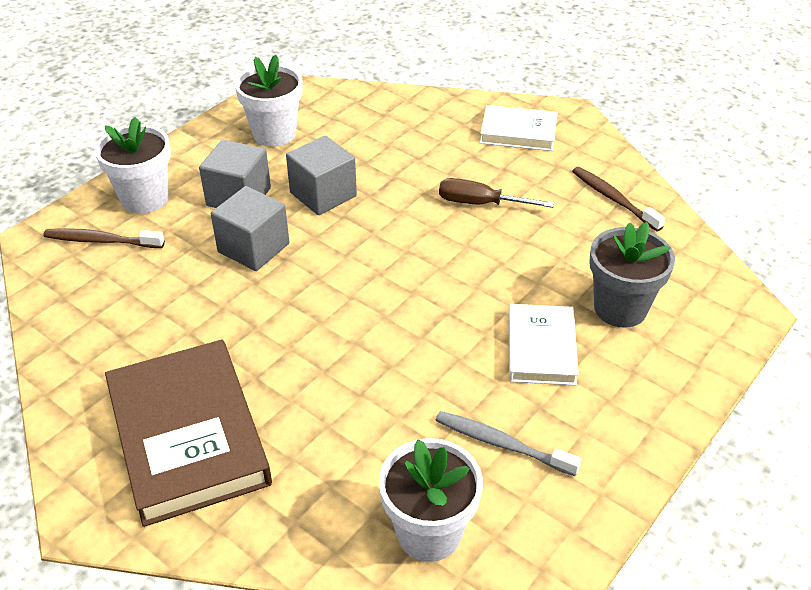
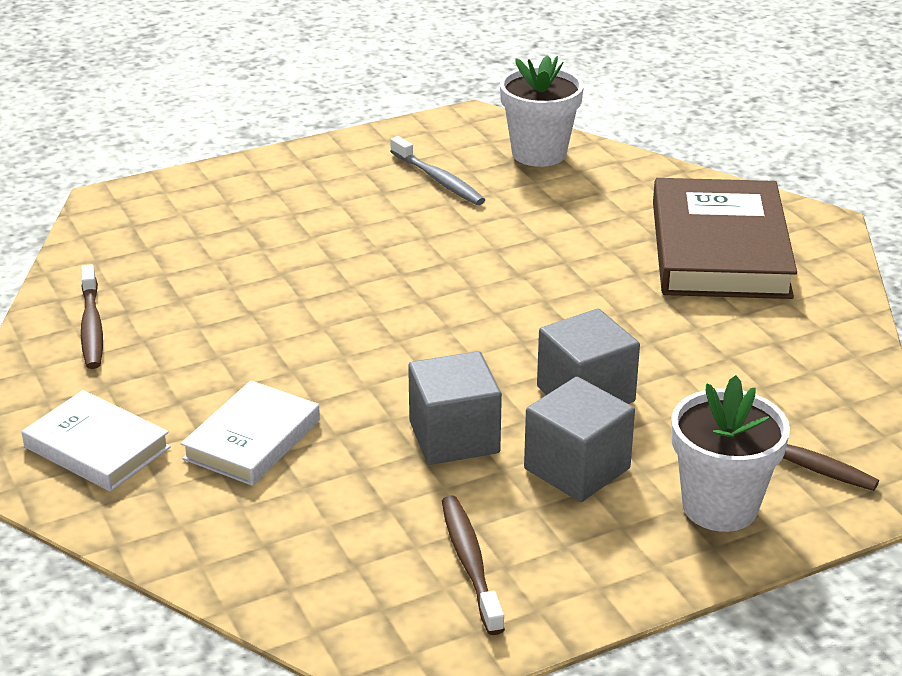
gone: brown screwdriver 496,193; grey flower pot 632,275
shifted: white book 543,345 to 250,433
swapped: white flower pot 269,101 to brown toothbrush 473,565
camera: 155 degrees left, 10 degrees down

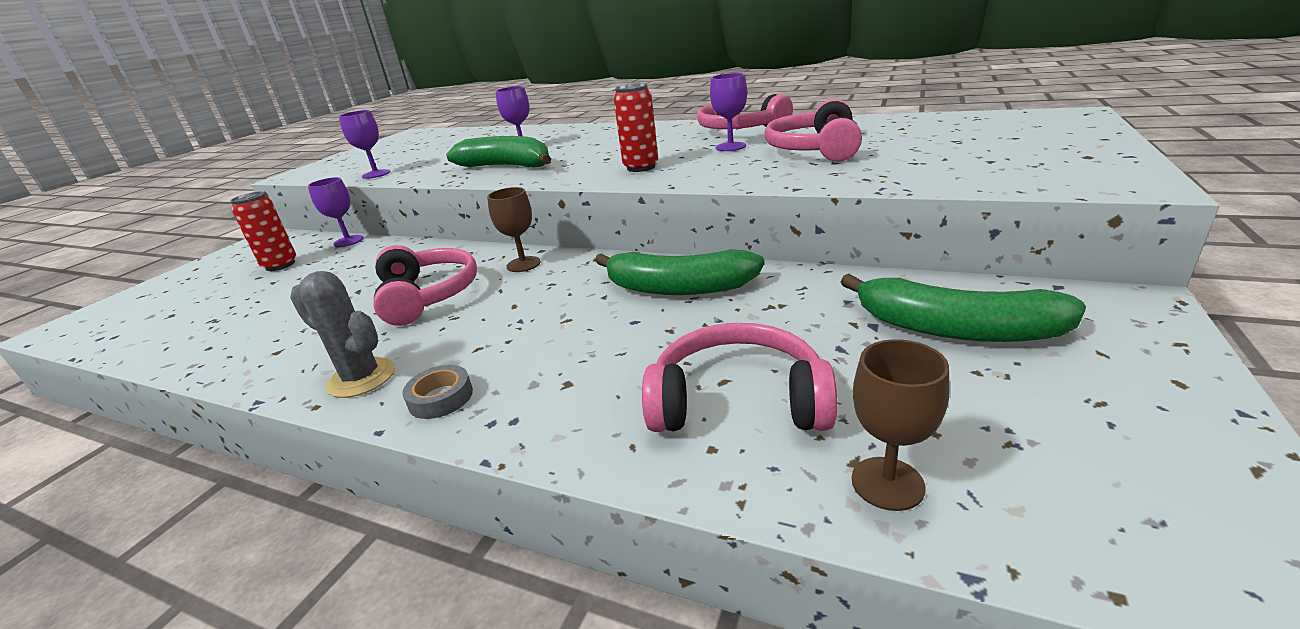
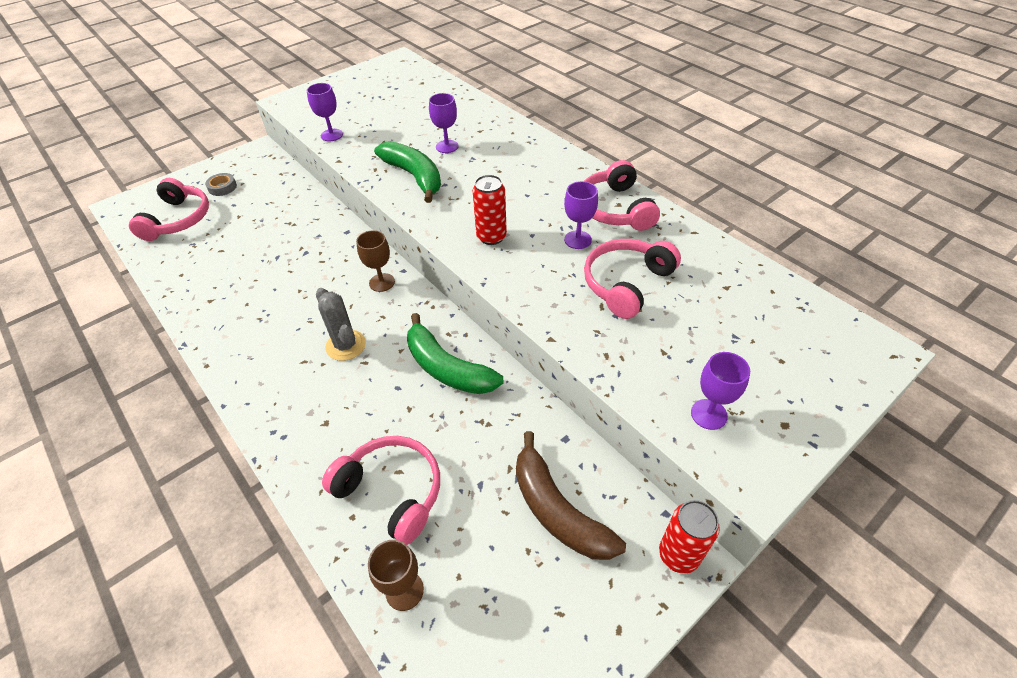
shifted: purple goblet 335,212 to 720,391; red can 263,231 to 689,537; pink headphones 425,285 to 169,209; grey cactus 342,334 to 341,324; grey tape 437,392 to 221,184
repainted: green banana 963,308 to brown banana 571,495
camera: 25 degrees right, 20 degrees up

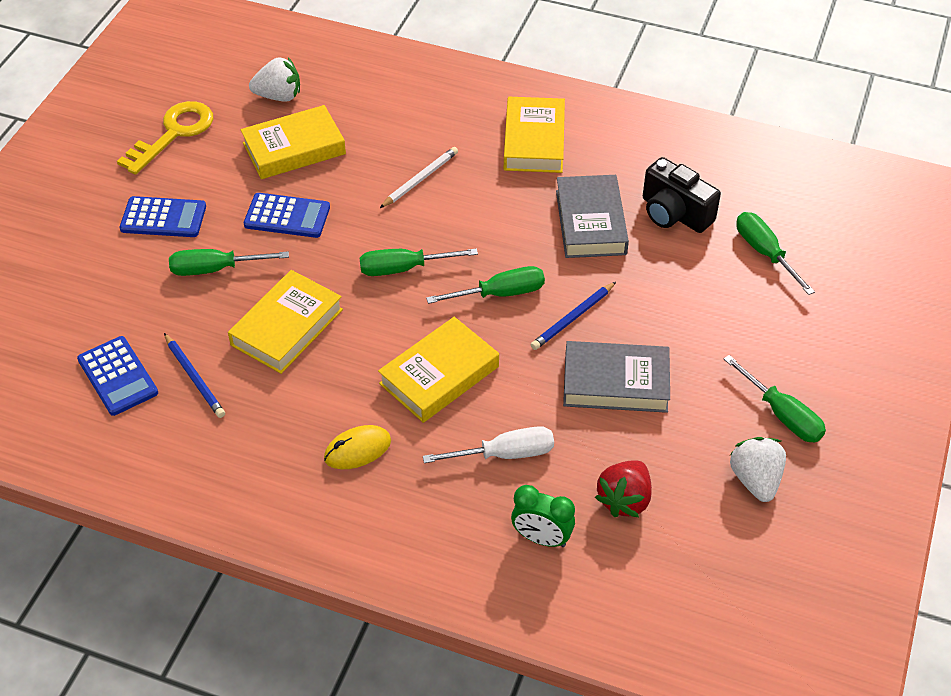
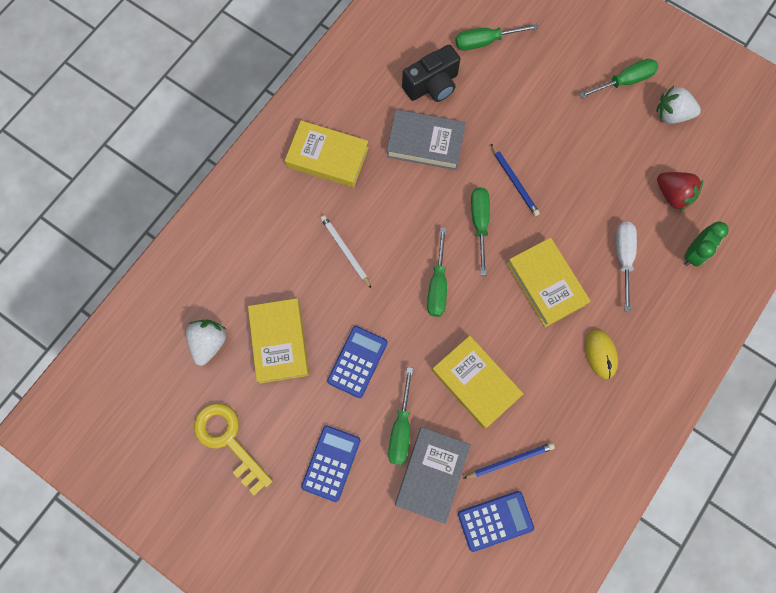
shifted: grey book 616,377 to 433,475
camera: 75 degrees left, 25 degrees up

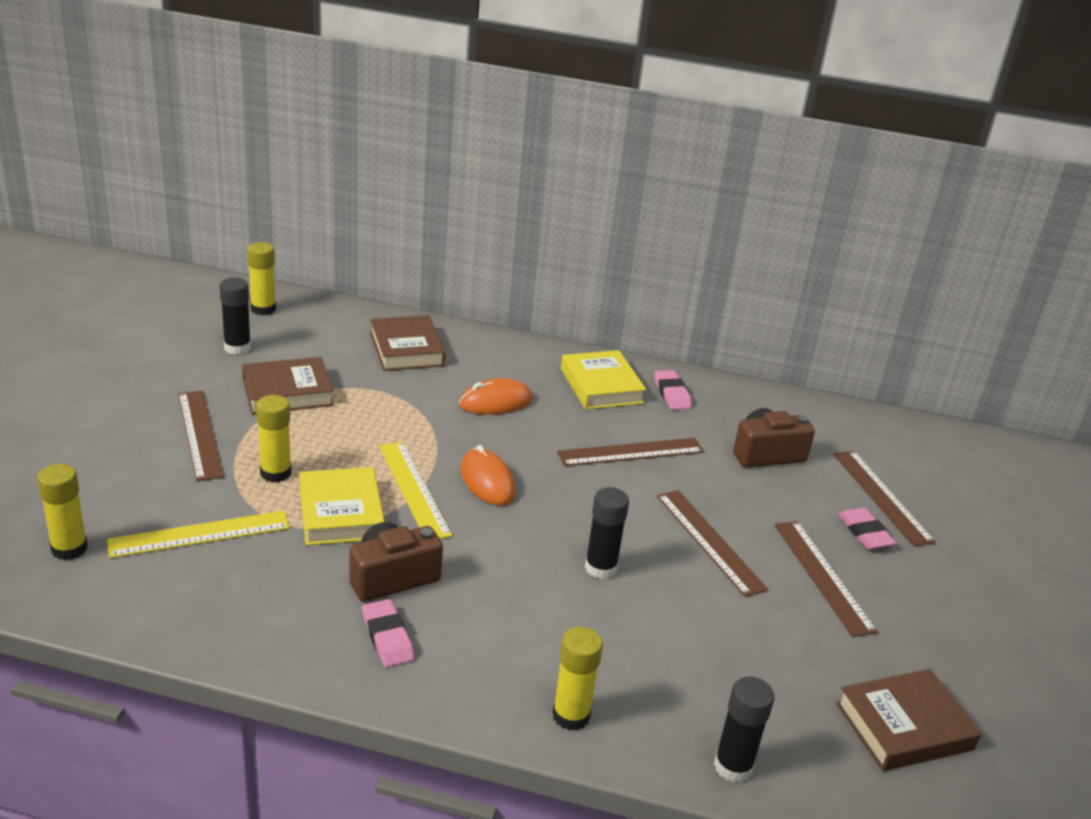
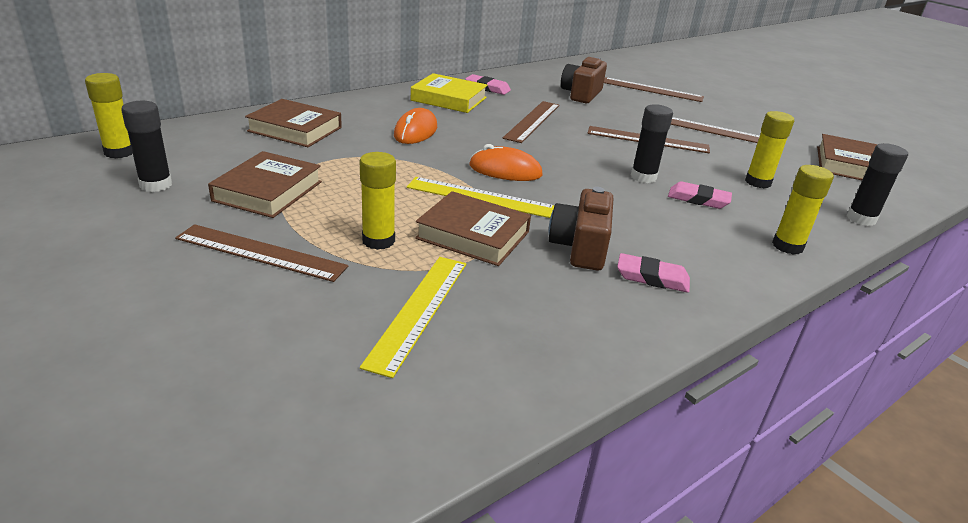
shifted: yellow glue stick 62,512 to 769,149; pink eraser 867,529 to 700,195
repainted: yellow book 342,506 to brown book 473,228
camera: 50 degrees left, 0 degrees up

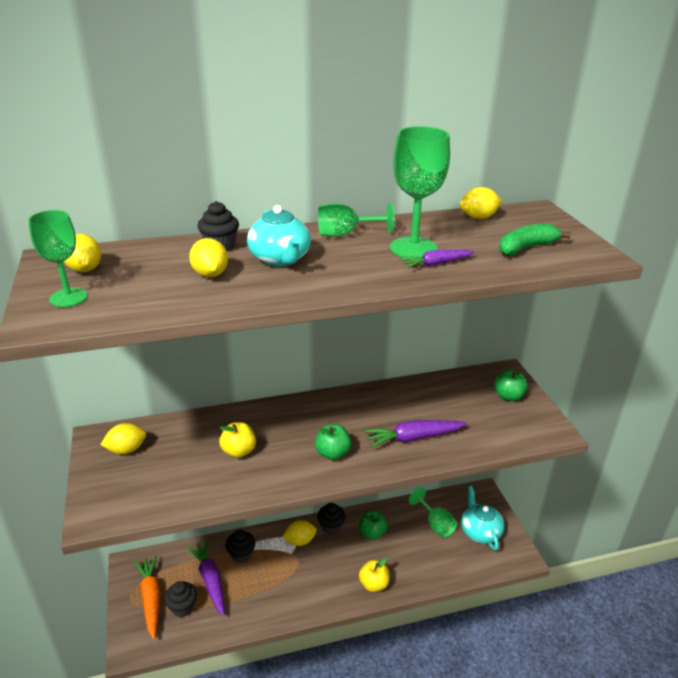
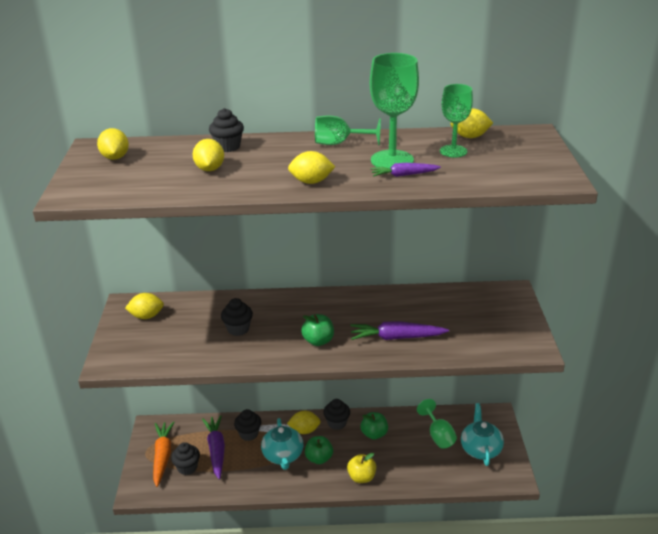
gone: green banana 535,239
new: yellow lemon 311,167
shifted: turquoise teapot 279,236 to 282,444; green goblet 58,258 to 456,121; green apple 511,385 to 319,450
swapped: yellow apple 237,440 to black cupcake 237,317
camera: 15 degrees right, 0 degrees up

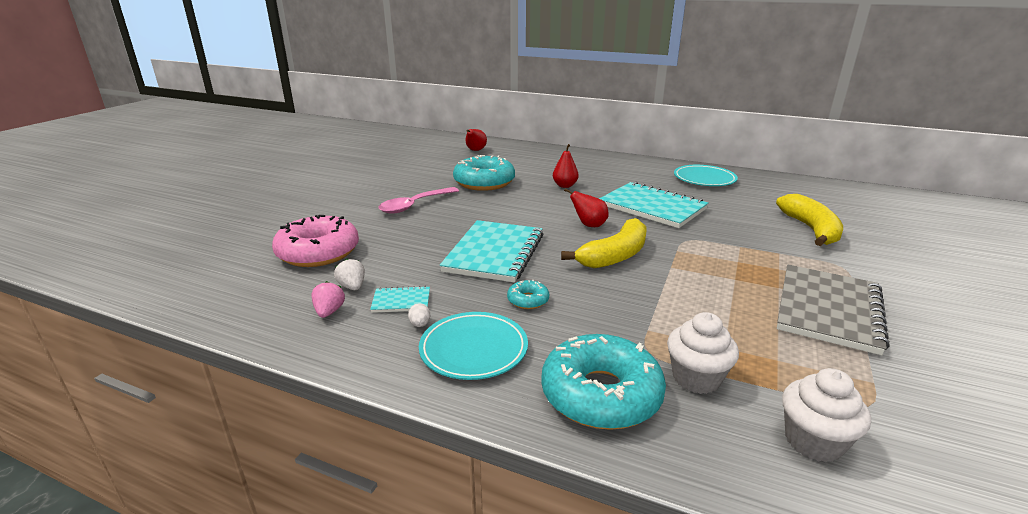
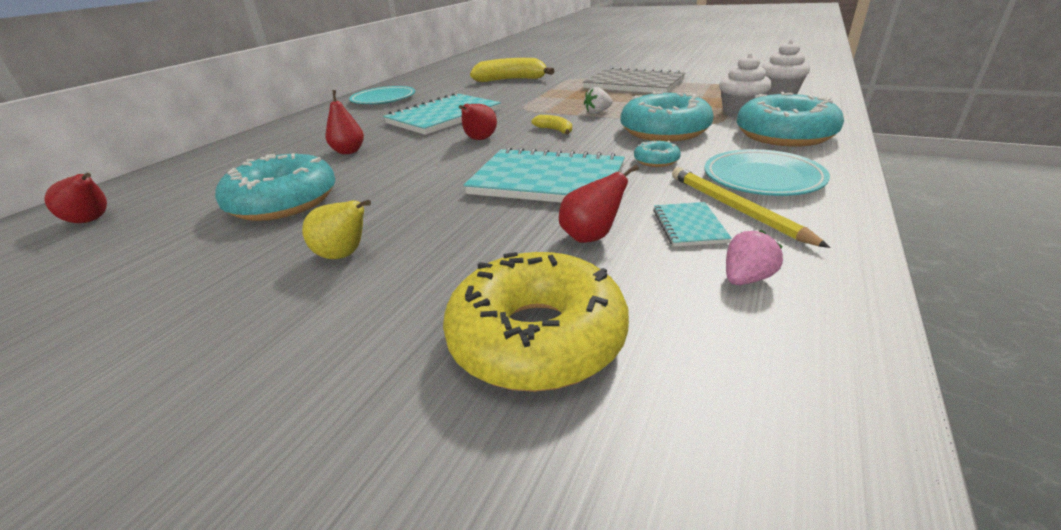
new: turquoise donut 667,116; red pear 599,204
shifted: white strawberry 349,274 to 598,100
swapped: pink spoon 418,200 to yellow pear 336,229; white egg 419,315 to yellow pencil 751,207
repainted: pink donut 315,241 to yellow donut 536,322
rotated: pink strawberry 328,299 = 754,257 135 degrees clockwise
scaled: yellow banana 604,243 = 551,124 x0.48
camera: 85 degrees left, 5 degrees up

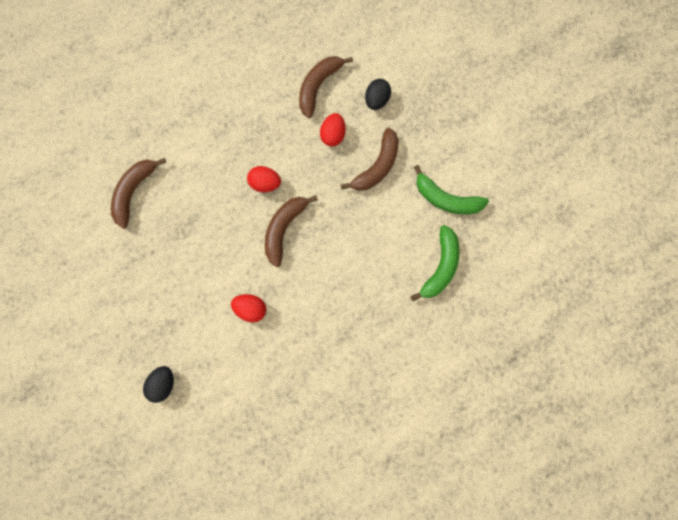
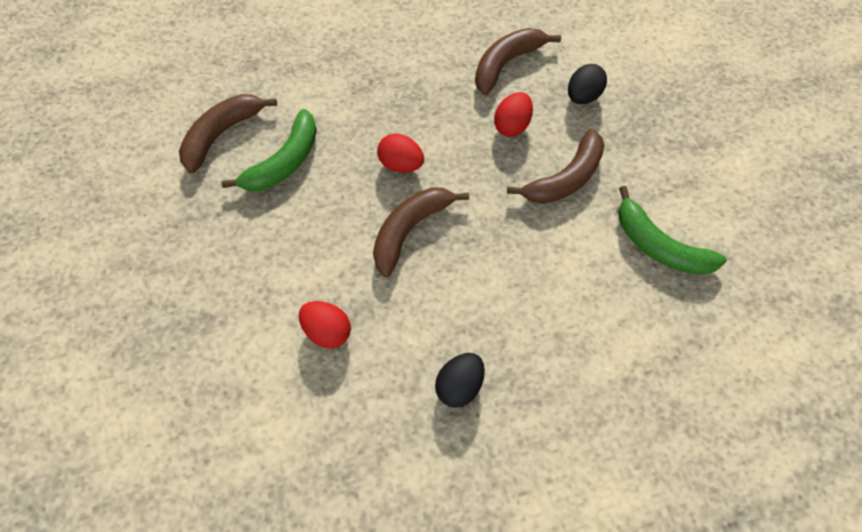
shifted: green banana 435,263 to 269,150; black egg 158,384 to 460,380
camera: 15 degrees right, 10 degrees down

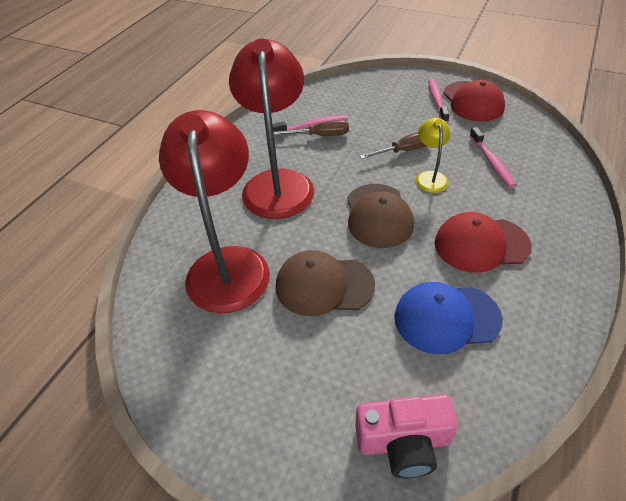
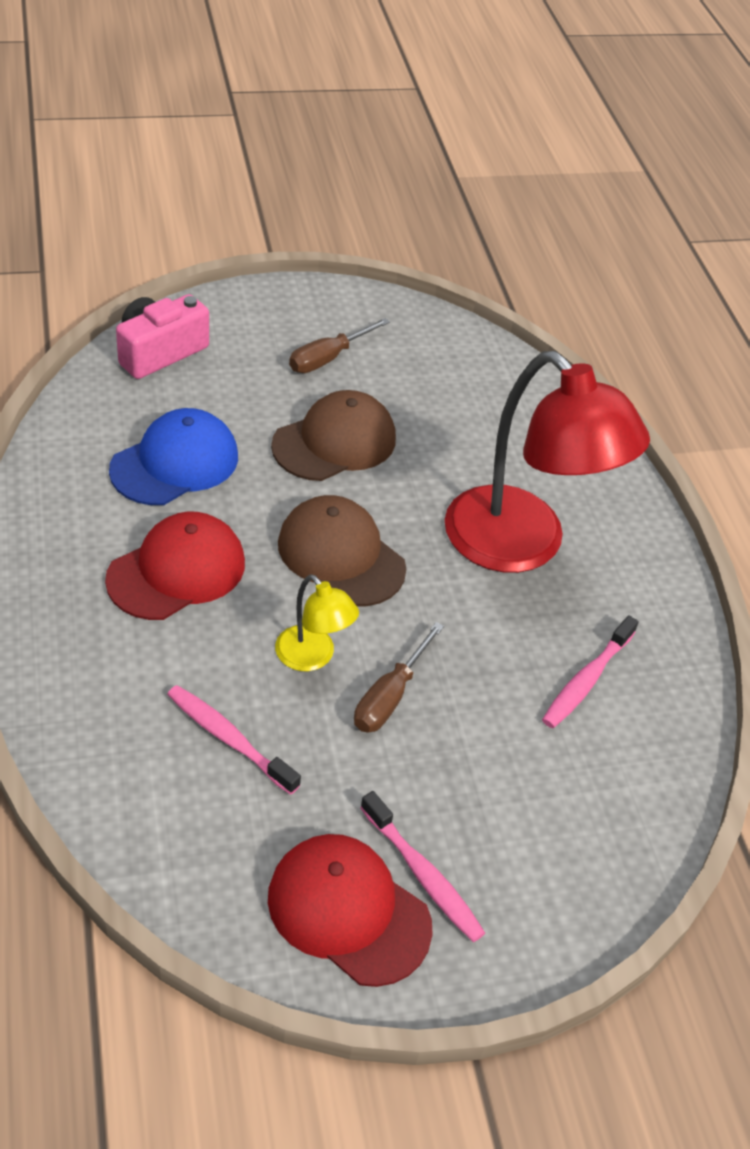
gone: red lamp 214,211
shifted: brown screwdriver 311,128 to 339,345
camera: 135 degrees right, 0 degrees up

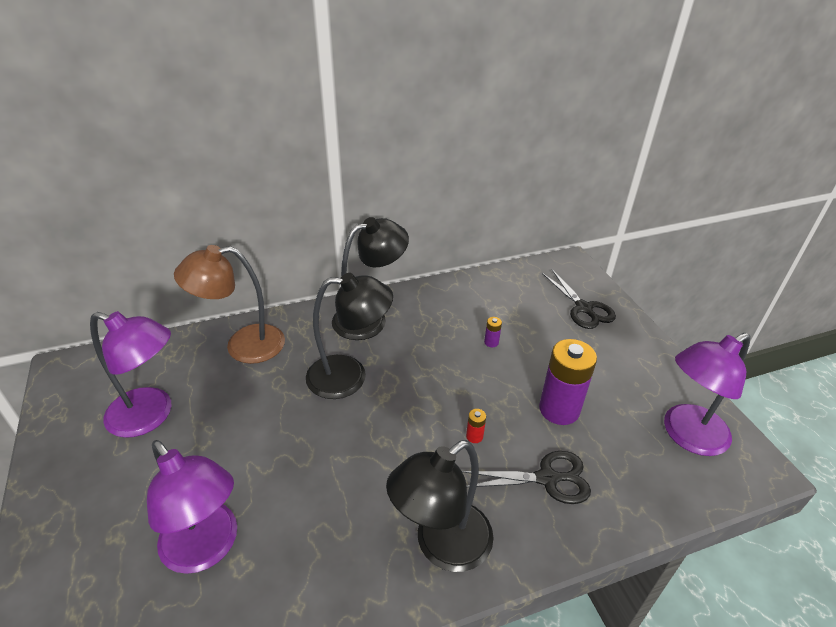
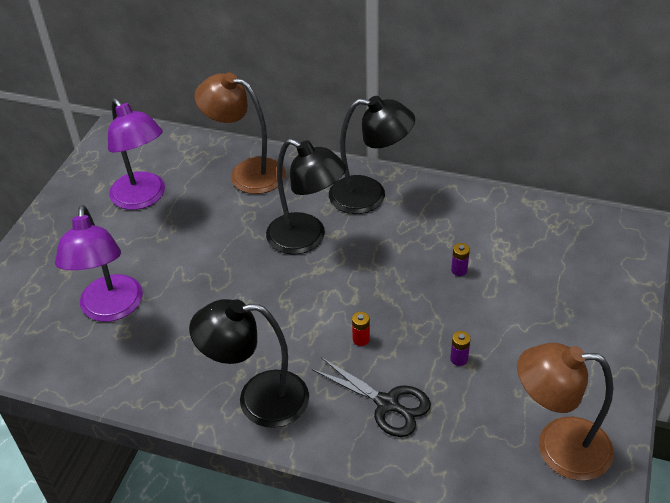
gone: black scissors 579,299
repainted: purple lamp 707,394 to brown lamp 565,412
scaled: purple battery 568,382 = 460,348 x0.40
camera: 40 degrees right, 5 degrees up

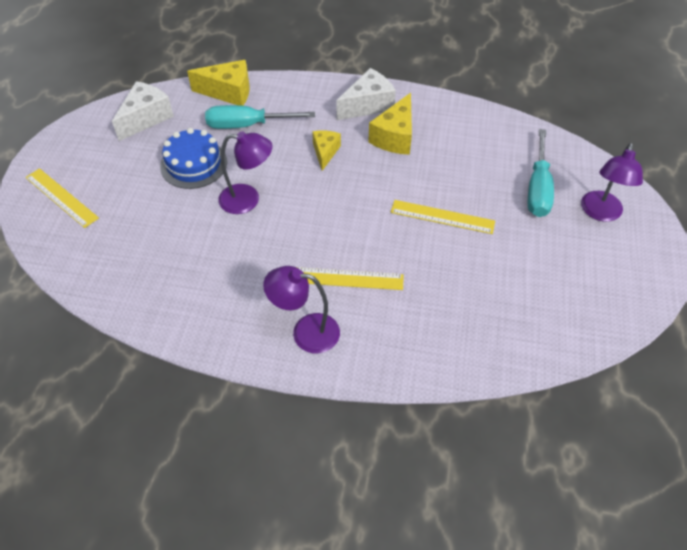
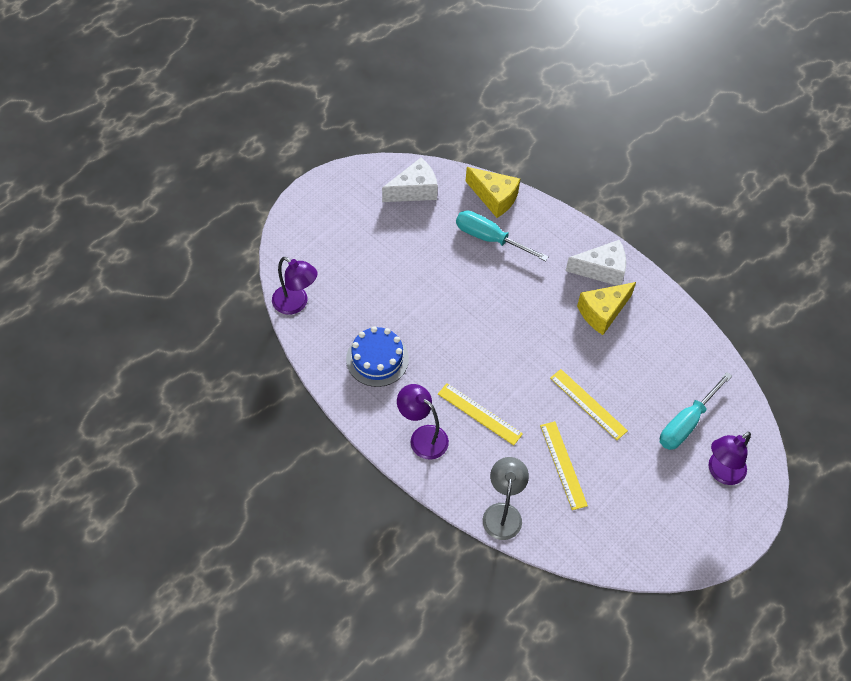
gone: yellow cheese 326,150
new: grey lamp 506,498
shifted: blue cake 193,158 to 377,356; purple lamp 245,172 to 295,286; yellow ruler 62,198 to 564,465
camera: 30 degrees right, 5 degrees up

